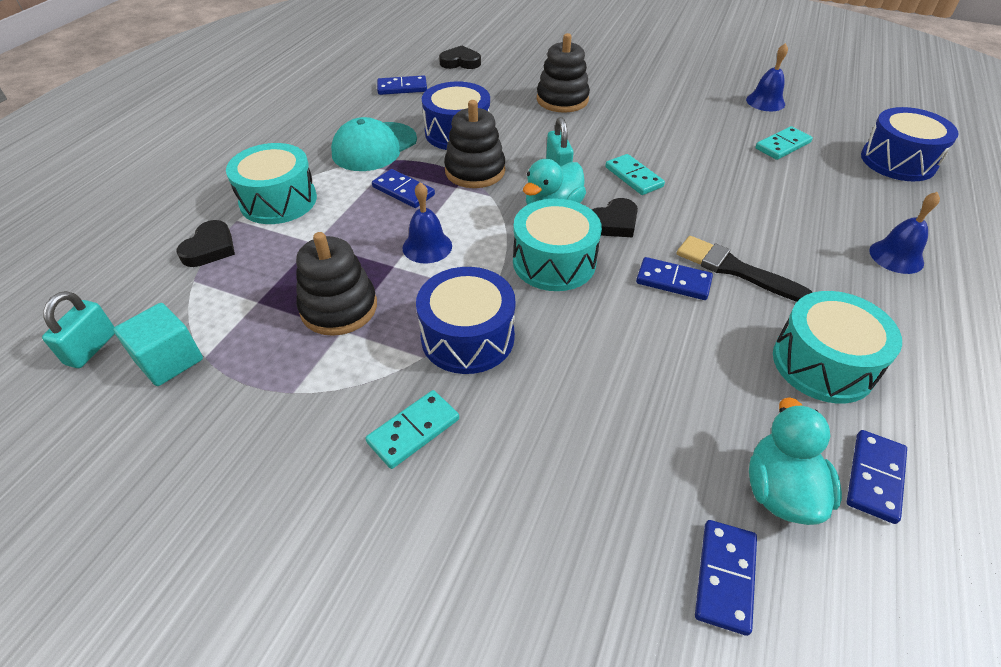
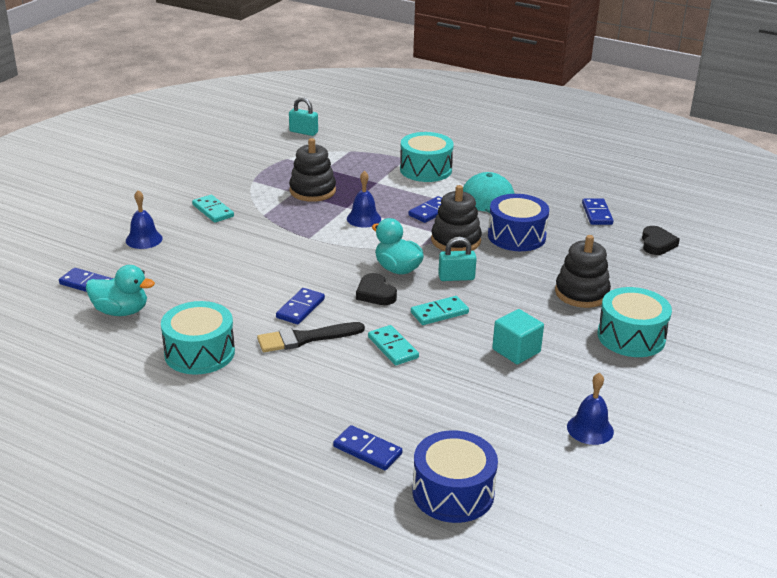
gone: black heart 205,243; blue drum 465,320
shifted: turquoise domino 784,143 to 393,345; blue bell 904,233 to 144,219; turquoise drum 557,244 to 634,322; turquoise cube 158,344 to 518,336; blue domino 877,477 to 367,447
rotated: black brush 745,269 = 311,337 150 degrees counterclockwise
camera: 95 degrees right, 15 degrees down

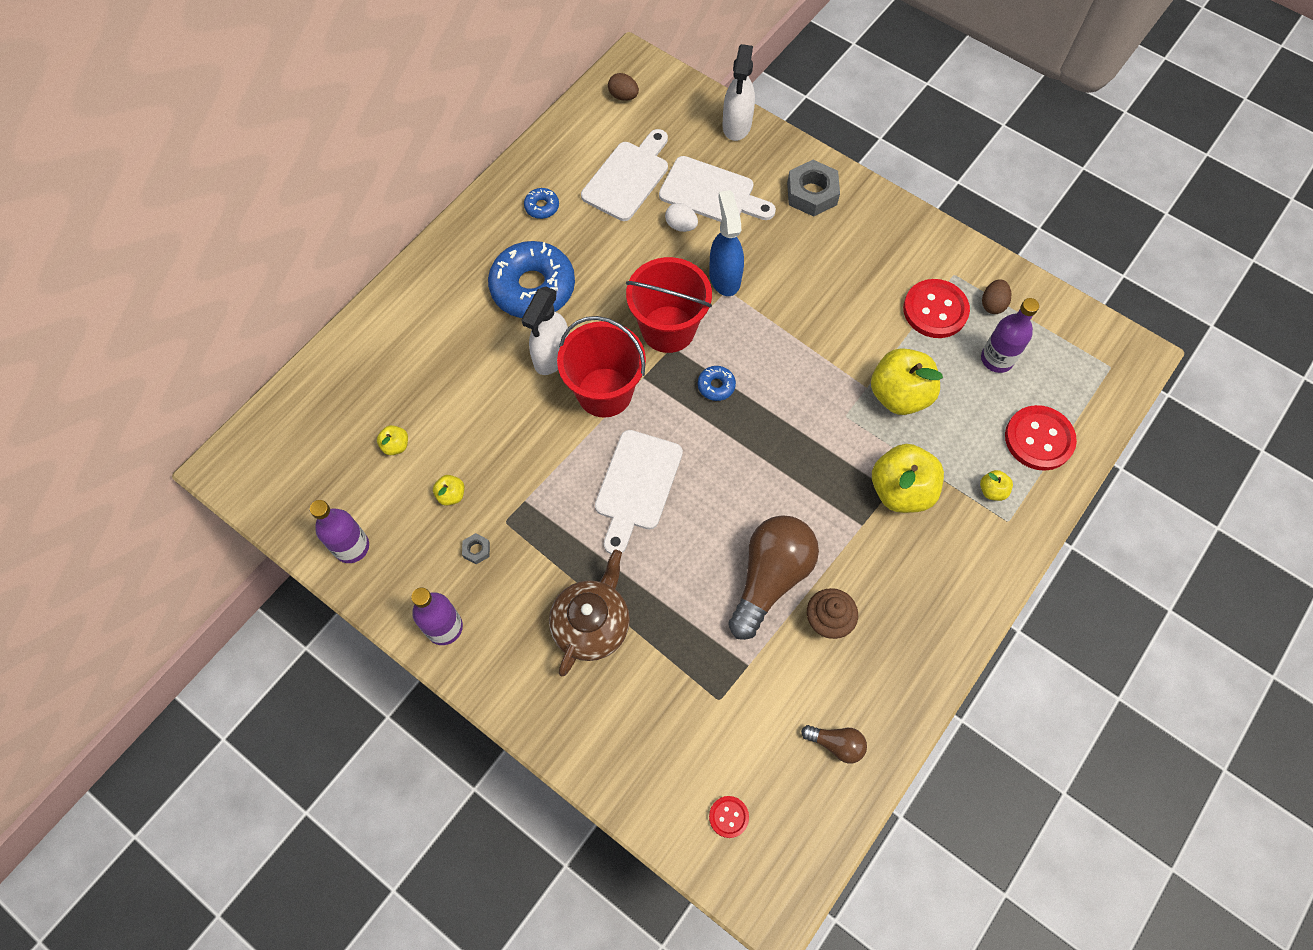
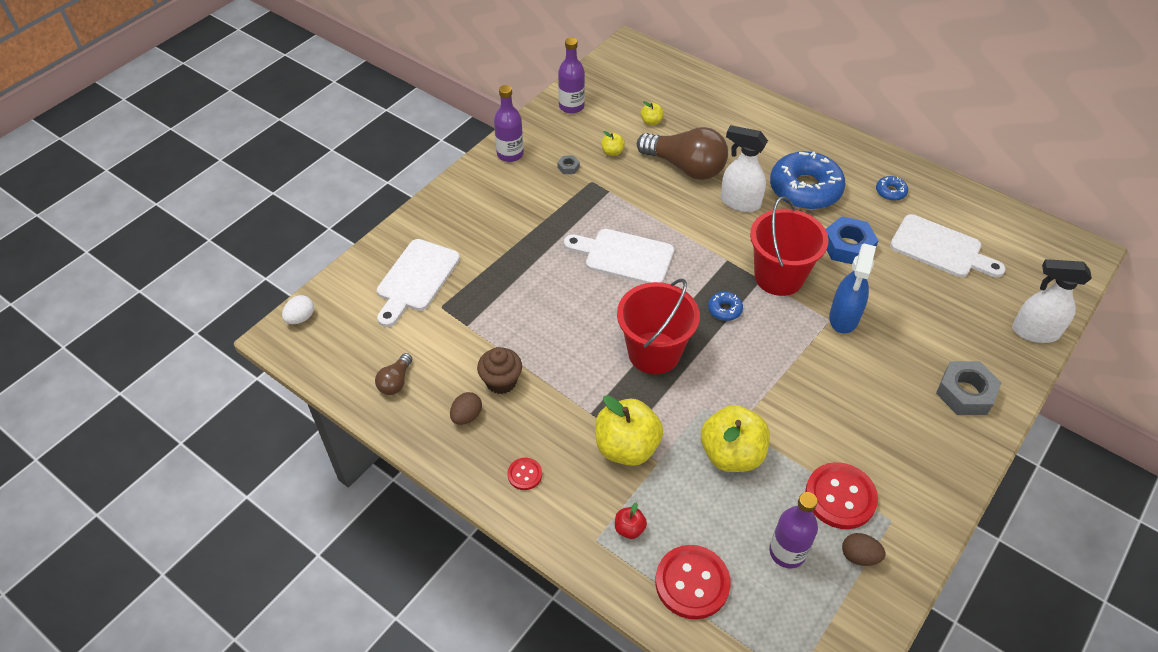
gone: brown teapot 589,612
new: blue nut 852,240
shifted: brown egg 623,87 to 466,408; white cutting board 717,189 to 418,283; white egg 681,217 to 298,309; red bucket 601,367 to 658,326; brown light bulb 773,577 to 682,153; red button 729,817 to 524,474
repainted: yellow apple 996,485 to red apple 631,520
rotated: blue spray bottle 726,243 = 852,289 120 degrees clockwise
camera: 90 degrees right, 15 degrees down

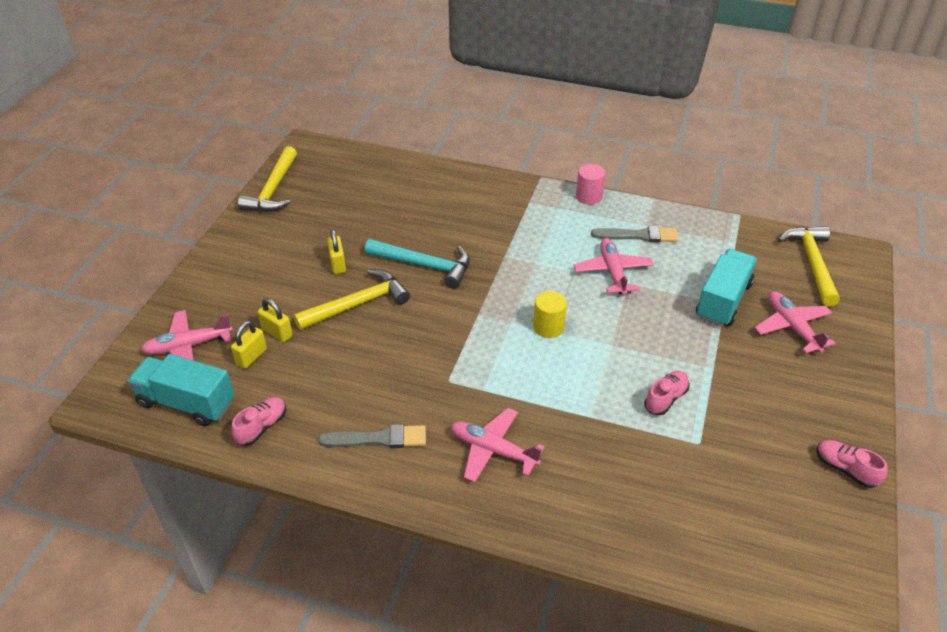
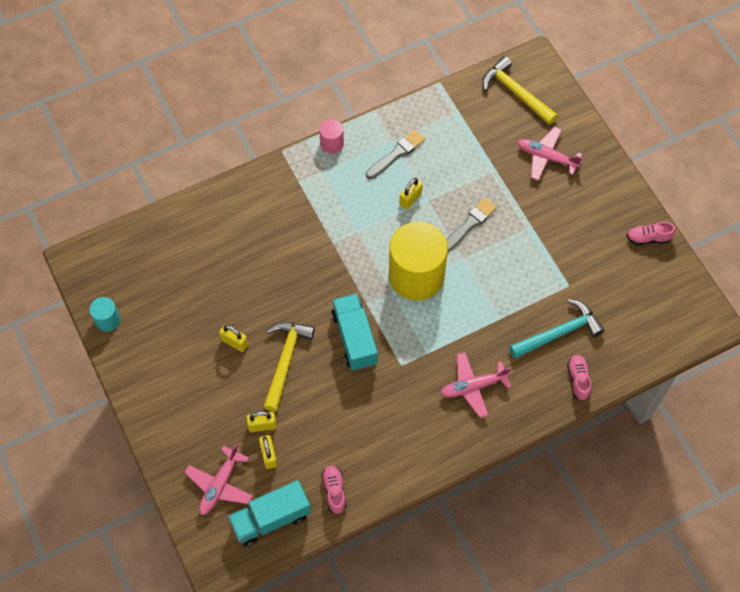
shifted: turquoise hammer 417,264 to 557,328; turquoise truck 726,288 to 354,332; pink shoe 667,393 to 579,378; grey brush 372,436 to 471,225
swapped: yellow hammer 267,179 to turquoise cylinder 104,314; pink plane 614,266 to yellow padlock 411,194
scaled: yellow cylinder 550,314 = 418,261 x2.25
camera: 45 degrees left, 20 degrees up

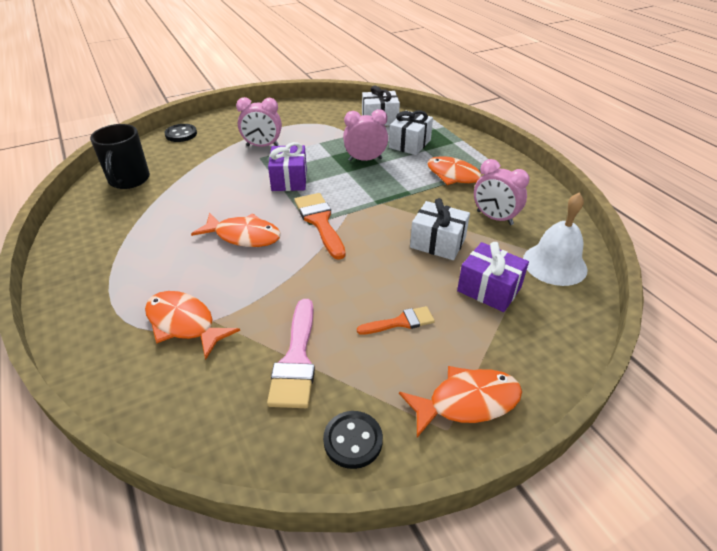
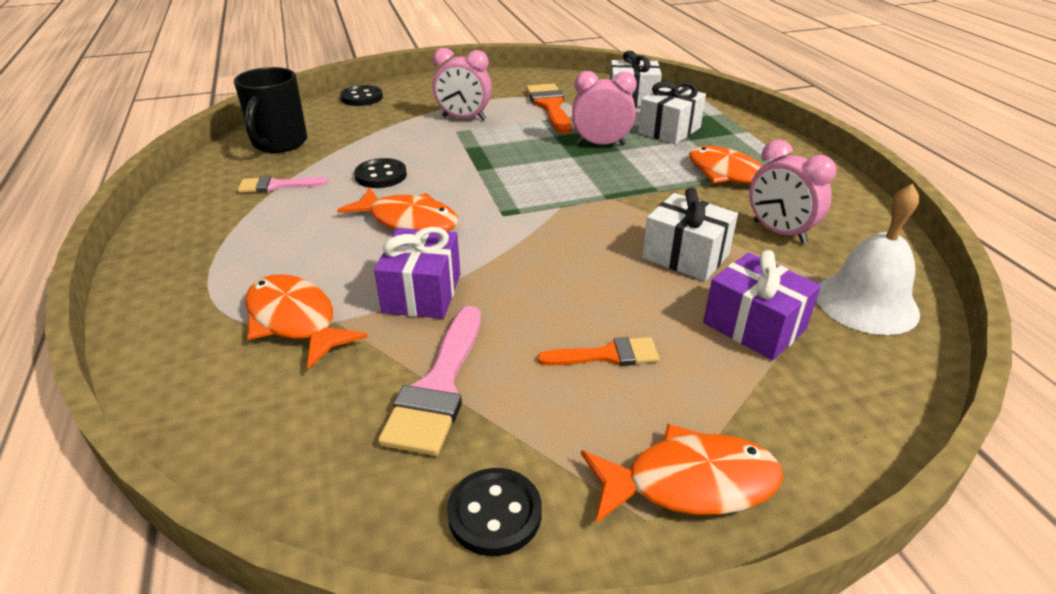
new: black button 380,173; pink brush 283,184
shifted: purple gift 287,166 to 417,273; orange brush 320,226 to 549,109
camera: 10 degrees right, 5 degrees down

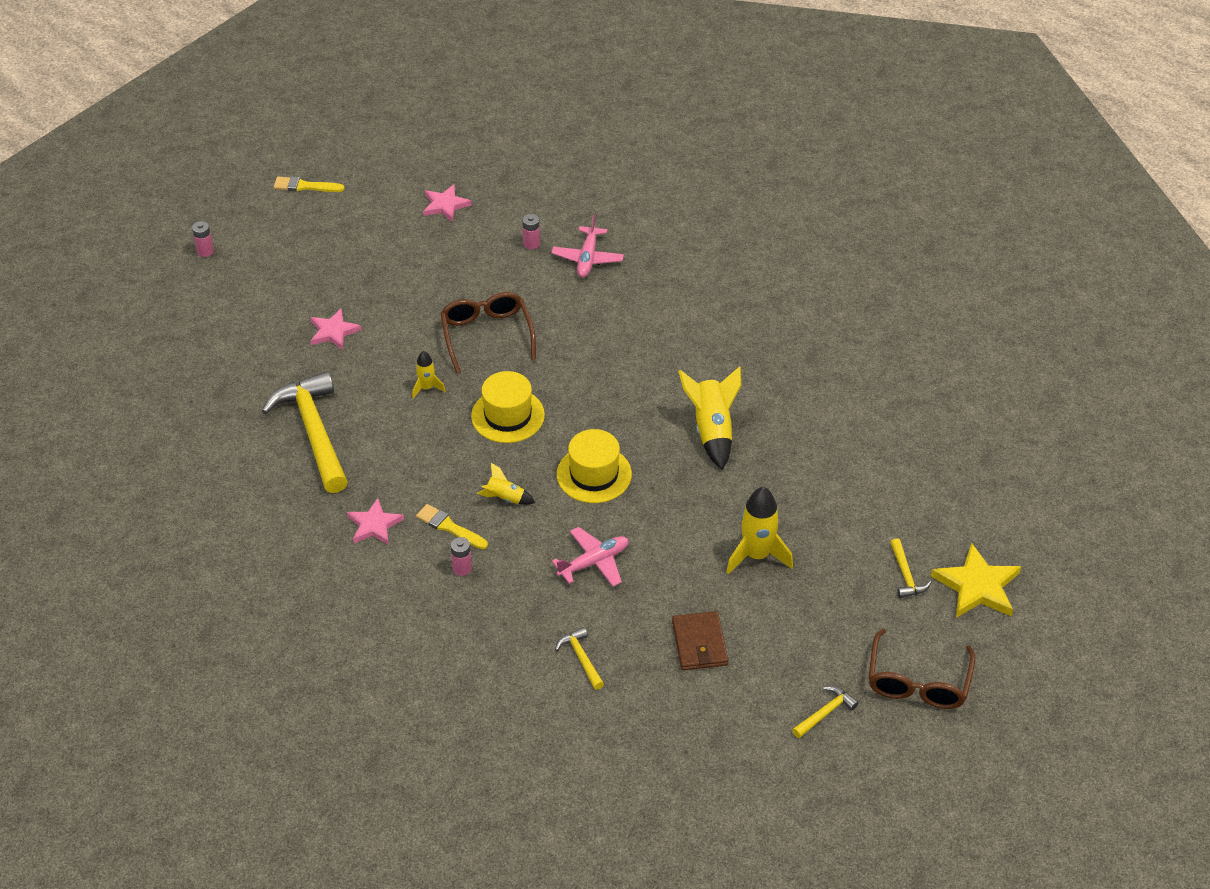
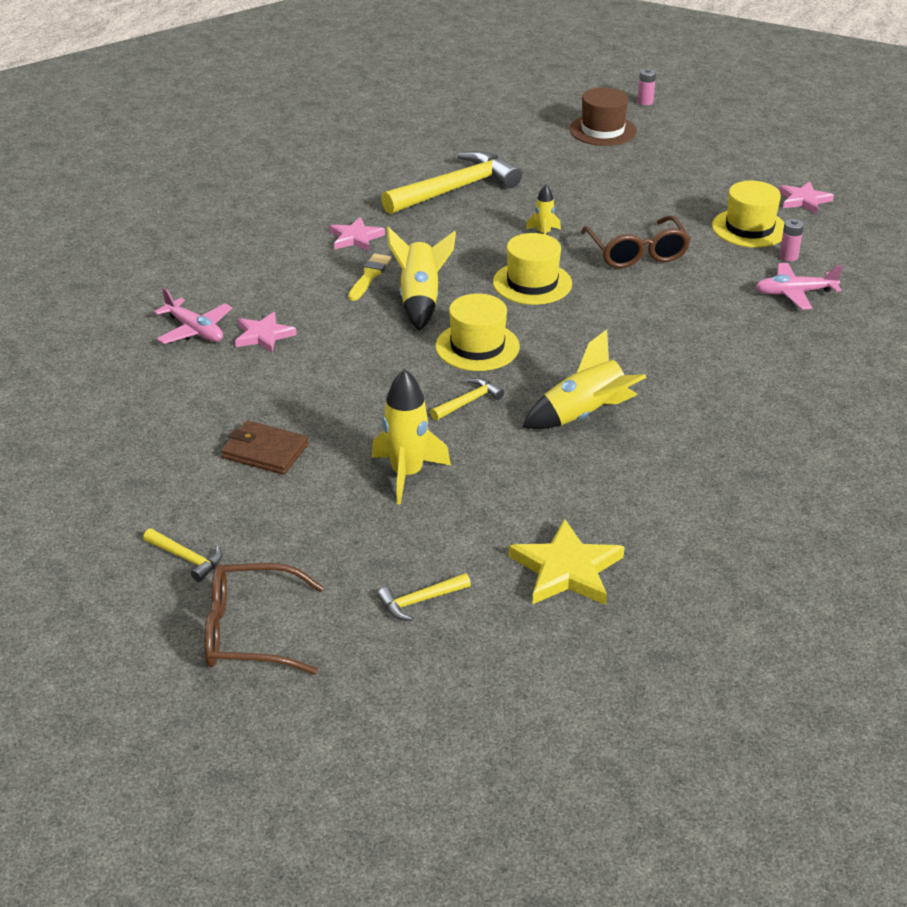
gone: yellow brush 309,184; pink battery 461,556
new: brown hat 603,116; yellow hat 748,214
shifted: pink star 336,329 to 266,332; pink plane 590,557 to 193,316; yellow star 976,580 to 566,562; yellow hammer 579,658 to 467,399
rotated: brown glasses 488,332 = 636,241 105 degrees clockwise; brown wallet 700,640 = 265,447 45 degrees clockwise
scaled: yellow rocket 506,484 = 421,278 x1.85
camera: 75 degrees right, 10 degrees down

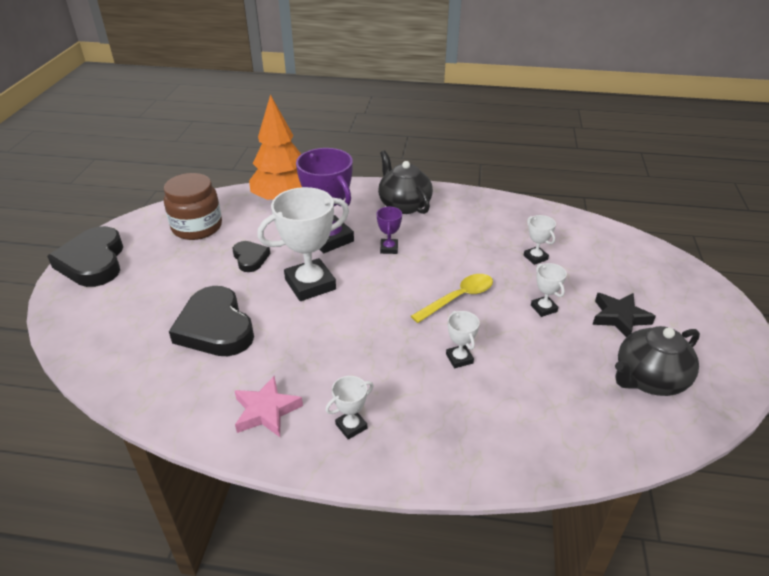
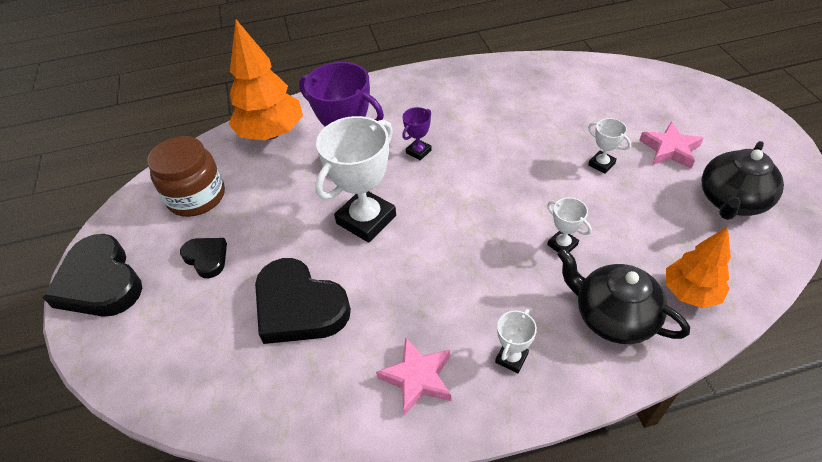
gone: white trophy 540,240; yellow spoon 452,298
new: orange tree 698,267
shifted: black teapot 405,182 to 623,296; black heart 251,256 to 203,258
repainted: black star 624,315 to pink star 671,145
rotated: purple trophy 389,230 = 417,133 60 degrees clockwise
camera: 20 degrees left, 10 degrees up

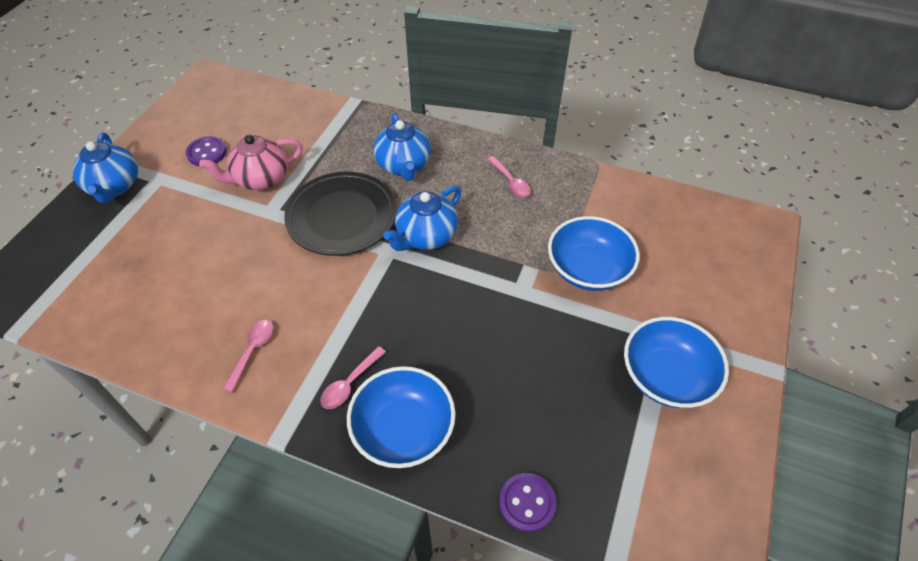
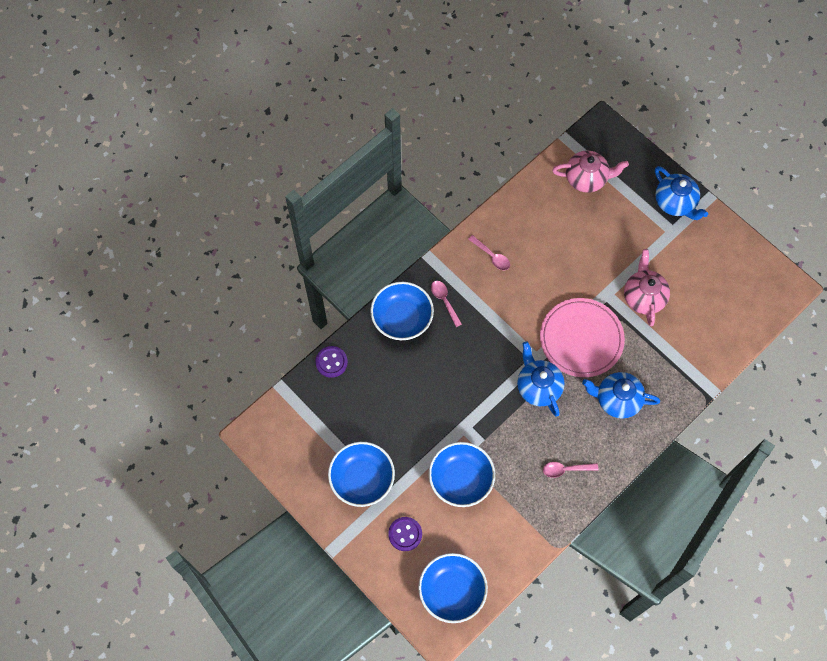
new: pink teapot 590,172; blue bowl 453,588
shifted: purple button 206,151 to 405,534
repainted: black plate 340,214 to pink plate 582,337
rotated: blue teapot 105,168 = 681,193 135 degrees counterclockwise
camera: 115 degrees right, 15 degrees up

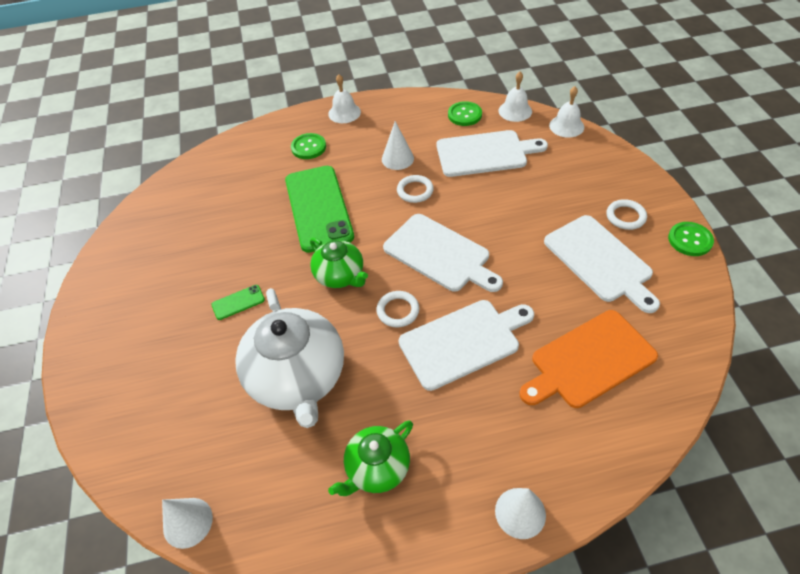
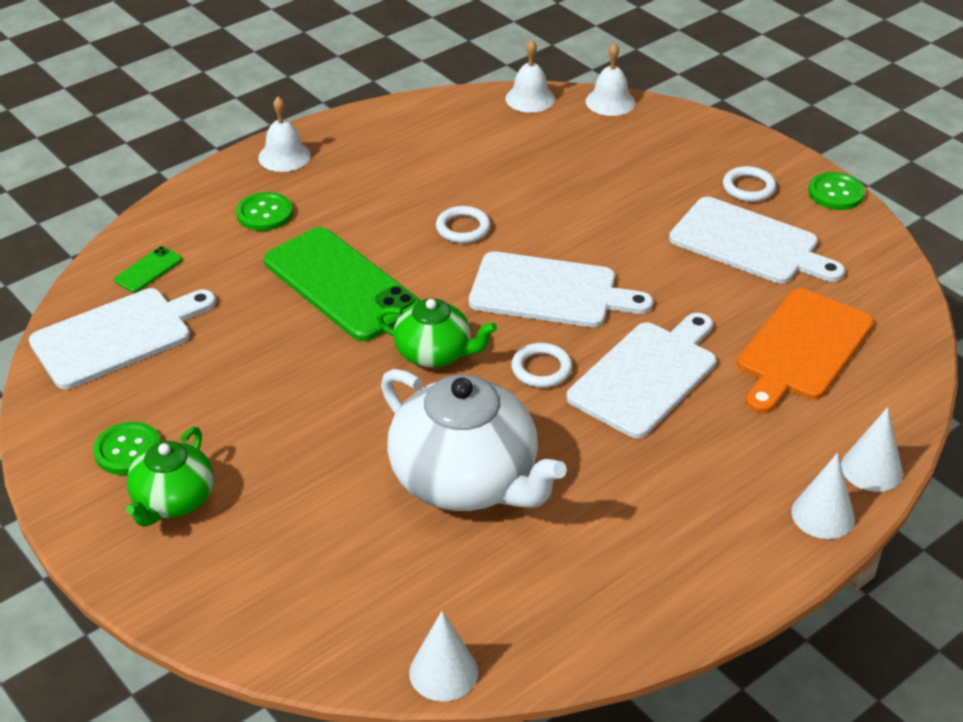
shifted: green button 465,113 to 127,448; white cone 398,145 to 872,449; white cutting board 492,153 to 122,338; green phone 238,302 to 148,269; green teapot 370,458 to 170,477
camera: 30 degrees left, 10 degrees down

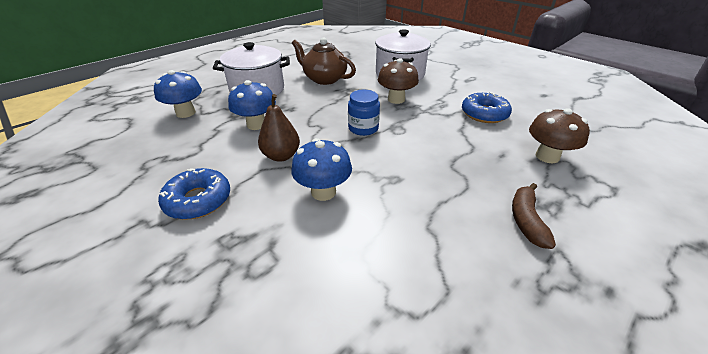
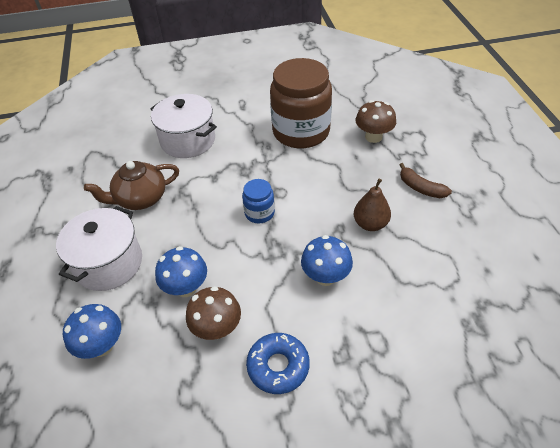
shifted: brown mushroom 398,81 to 213,313; brown pear 279,128 to 372,205
swapped: blue donut 487,107 to brown jar 301,103
camera: 55 degrees left, 10 degrees up

